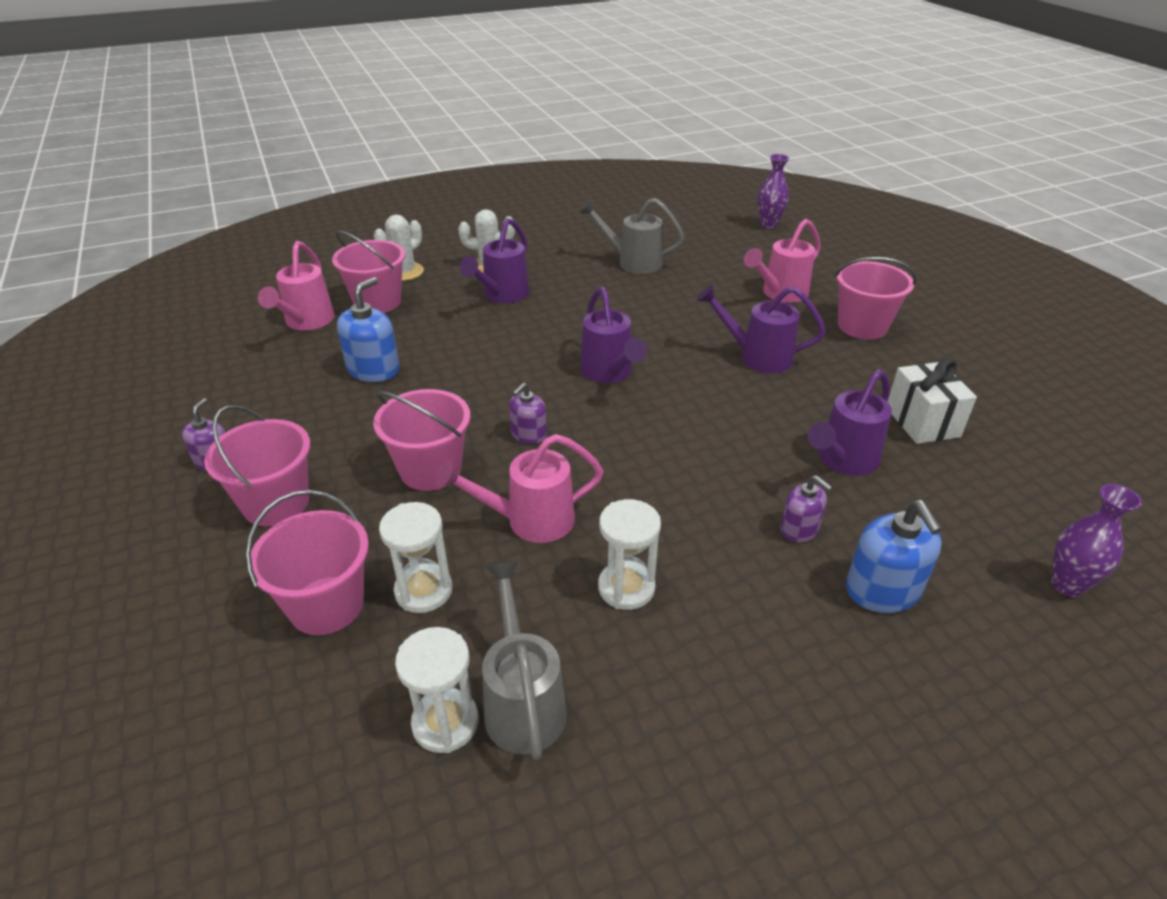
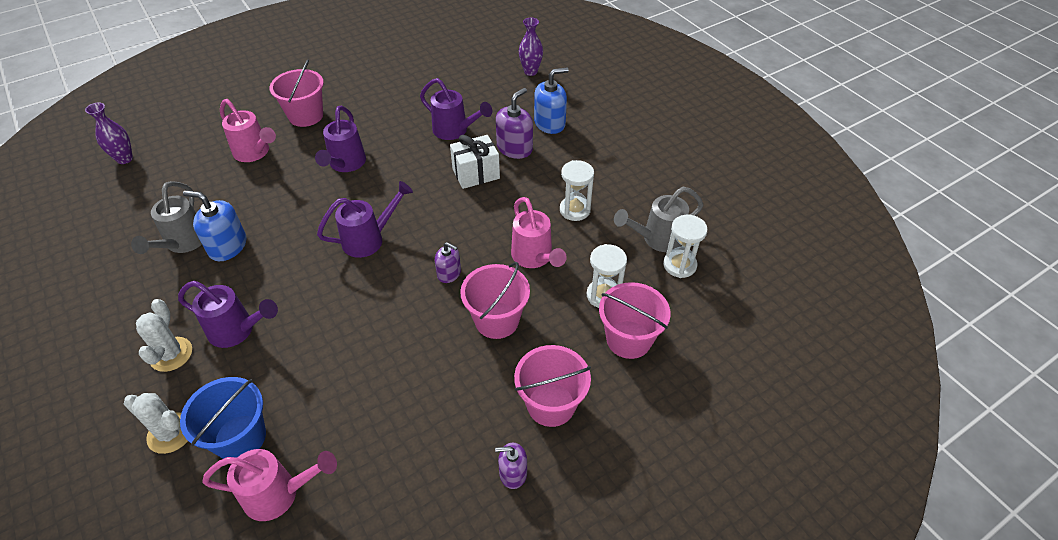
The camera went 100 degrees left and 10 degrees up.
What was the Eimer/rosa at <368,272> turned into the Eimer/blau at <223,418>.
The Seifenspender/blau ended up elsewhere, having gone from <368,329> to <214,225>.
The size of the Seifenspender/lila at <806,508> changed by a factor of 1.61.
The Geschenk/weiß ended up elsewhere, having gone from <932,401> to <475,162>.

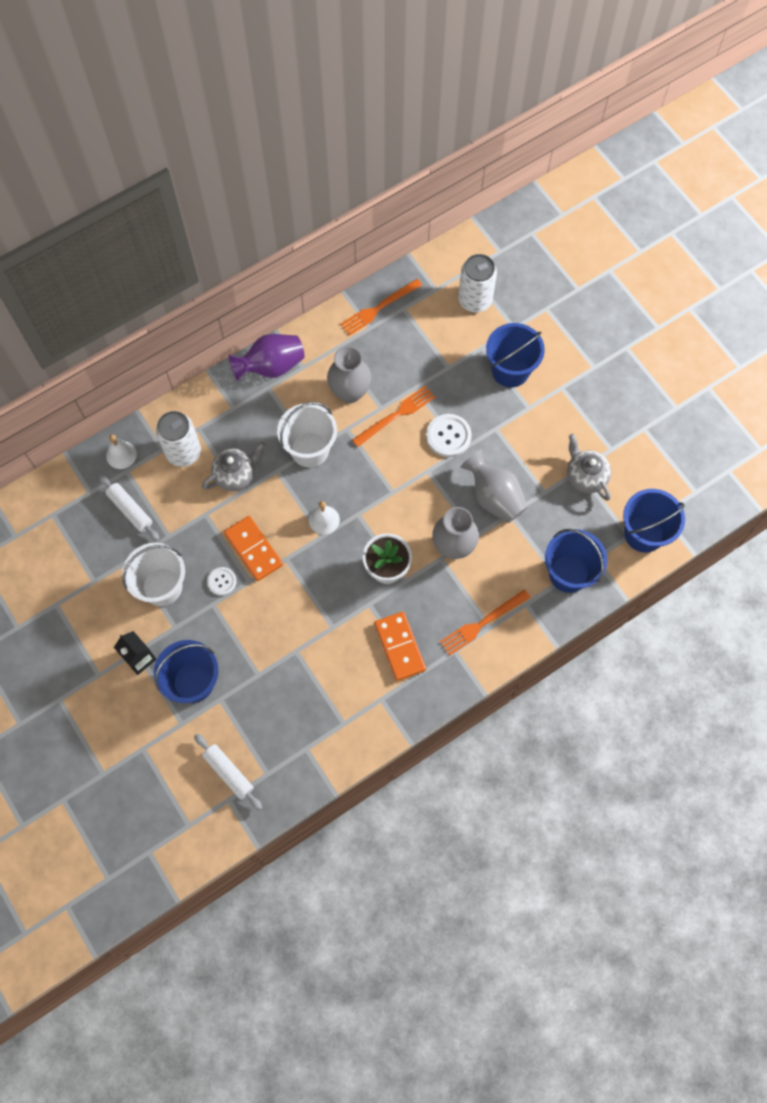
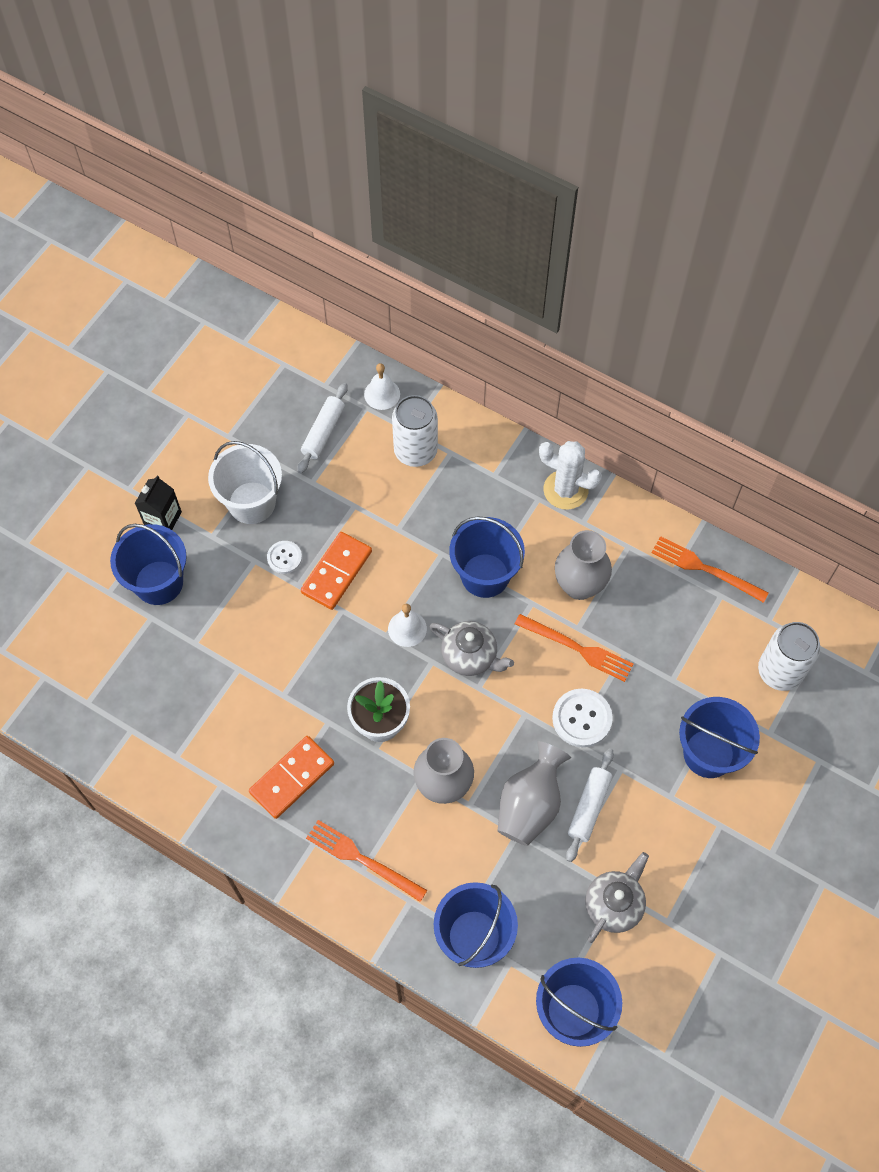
The camera went 65 degrees right and 5 degrees down.
The Nudelholz/weiß ended up elsewhere, having gone from <228,772> to <590,805>.
The Teekanne/grau ended up elsewhere, having gone from <233,466> to <471,648>.
Where the Vase/lila stood at <267,357>, the Kaktus/weiß came to stand at <570,475>.
What was the Eimer/weiß at <307,434> turned into the Eimer/blau at <487,557>.

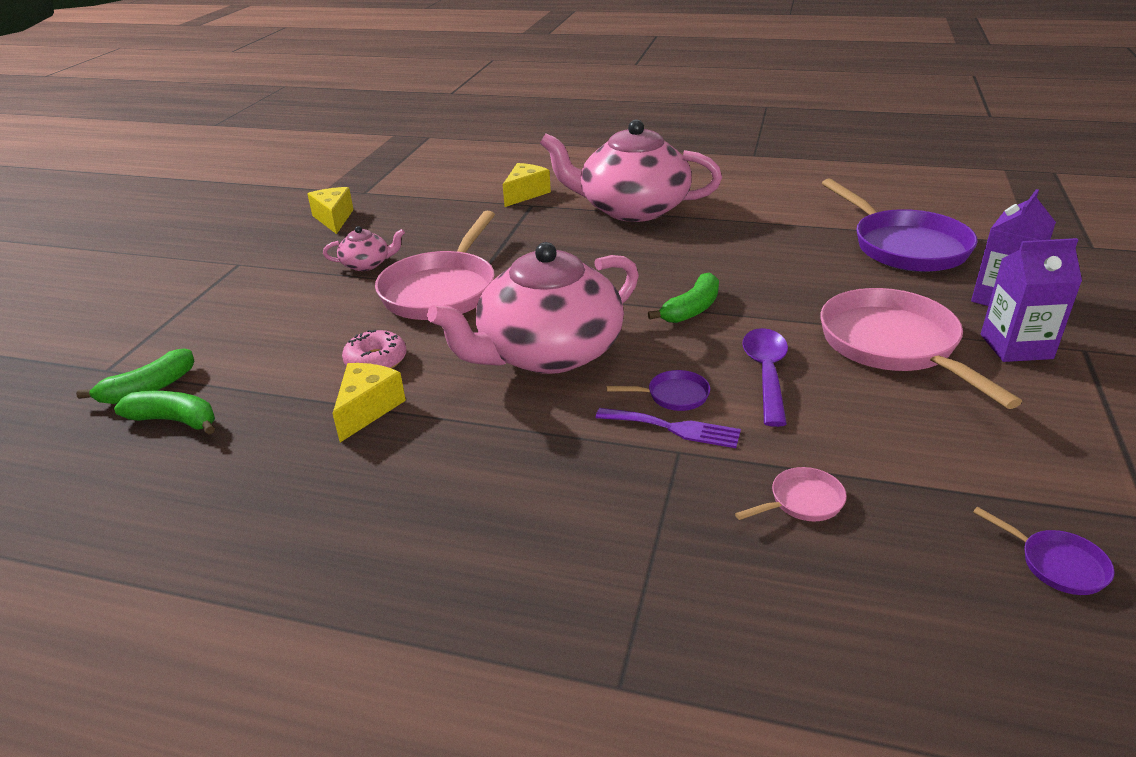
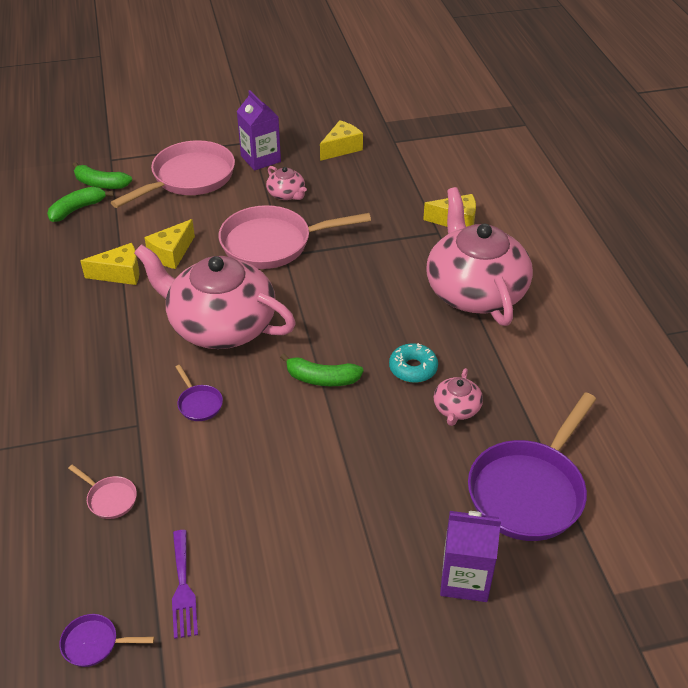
The camera went 60 degrees right and 10 degrees up.
The Banane/grün at <164,412> ended up facing another way, 120 degrees counterclockwise from before.
Where the Donut/rosa stood at <374,349>, the Käse/gelb came to stand at <169,244>.
The Gabel/lila ended up elsewhere, having gone from <668,428> to <185,584>.
The second view lost the Löffel/lila at <765,377>.
The Pfanne/rosa ended up elsewhere, having gone from <921,348> to <172,174>.
The Pfanne/lila at <1044,551> ended up facing another way, 75 degrees clockwise from before.
The Getränkekarton/lila ended up elsewhere, having gone from <1031,300> to <259,130>.
The second view gained the Donut/türkis at <413,363>.
The second view gained the Teekanne/rosa at <458,397>.

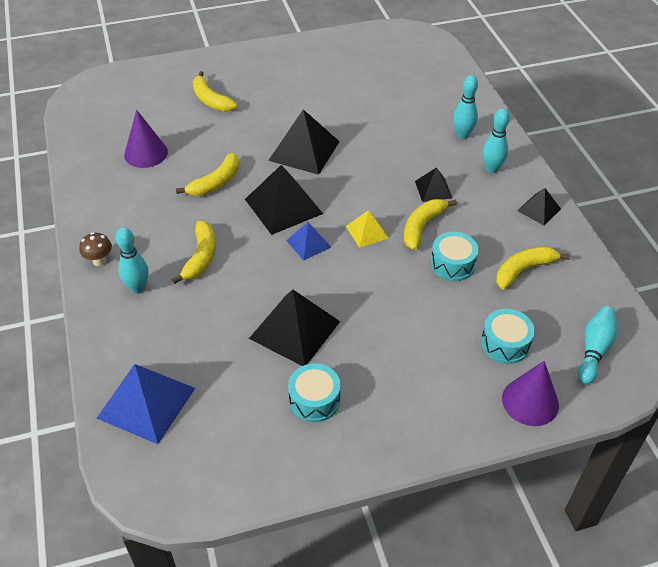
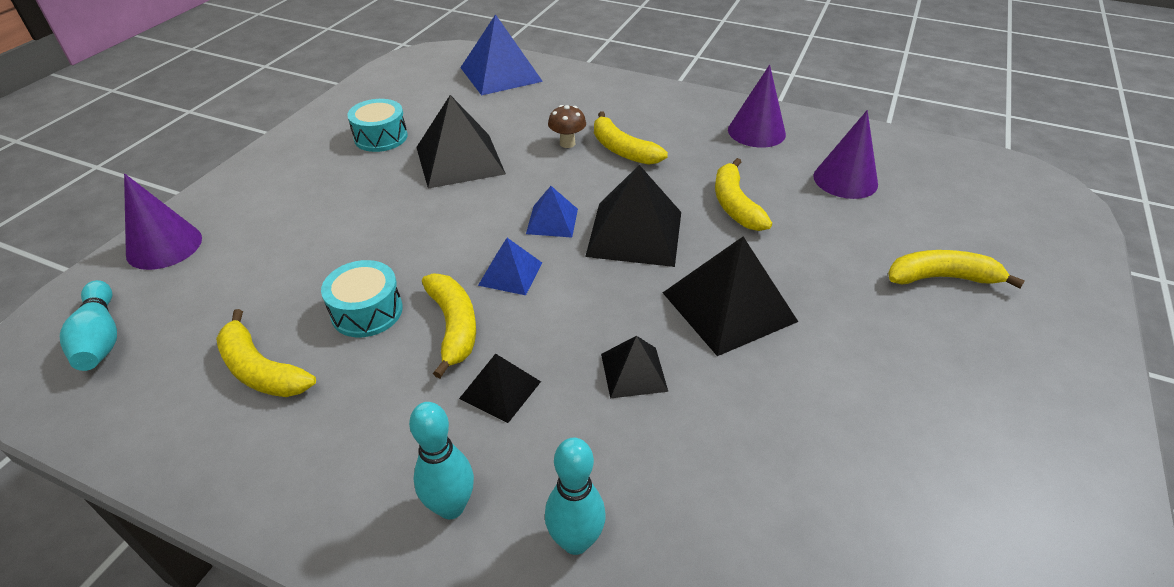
The camera went 130 degrees right and 5 degrees down.
The Pilz/braun ended up elsewhere, having gone from <95,249> to <567,126>.
The second view lost the Bowlingkegel/türkis at <132,261>.
What was the Pyramide/gelb at <367,229> turned into the Pyramide/blau at <510,266>.
The second view lost the Trommel/türkis at <508,336>.
The Banane/gelb at <533,267> ended up facing another way, 120 degrees clockwise from before.
The Pyramide/schwarz ended up elsewhere, having gone from <539,207> to <634,367>.
The second view gained the Kegel/lila at <757,106>.

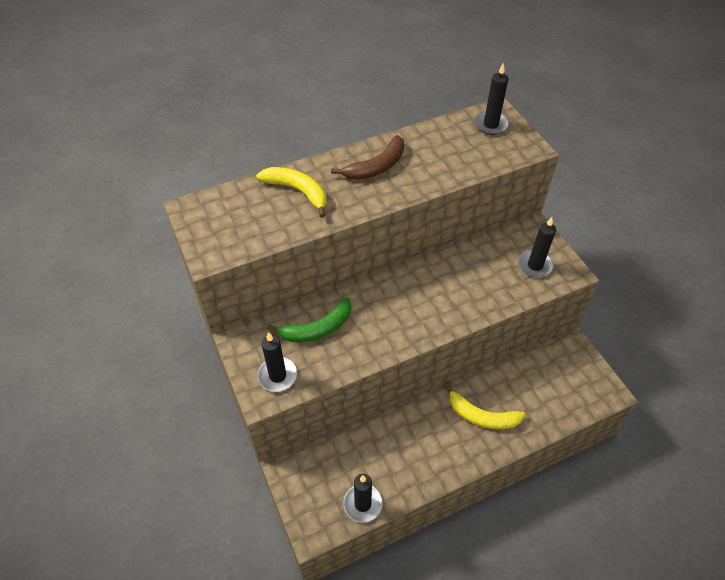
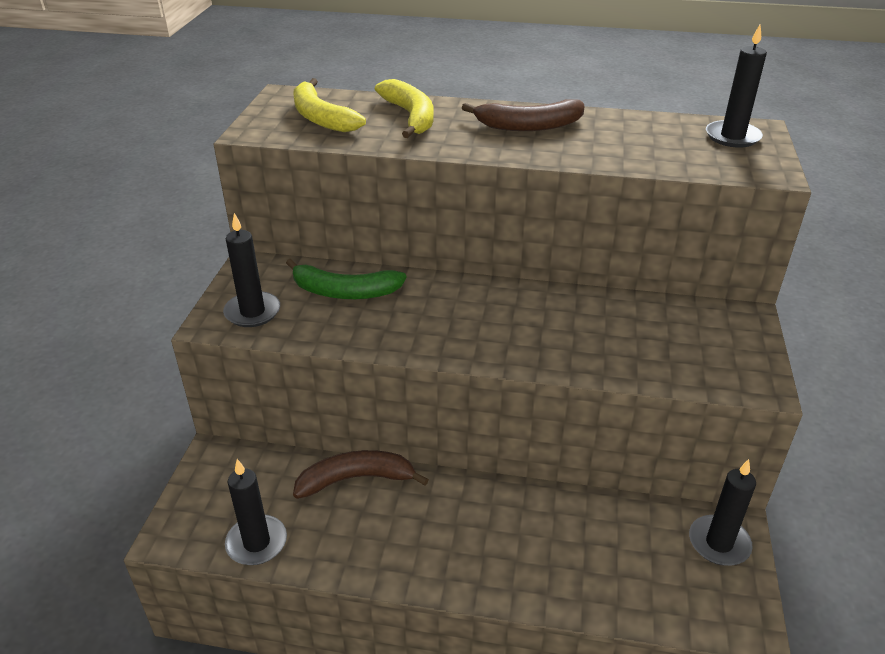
The camera went 35 degrees right and 15 degrees down.
The Banane/gelb ended up elsewhere, having gone from <485,406> to <329,105>.
The Kerze/schwarz ended up elsewhere, having gone from <537,247> to <722,512>.
The second view gained the Banane/braun at <361,474>.

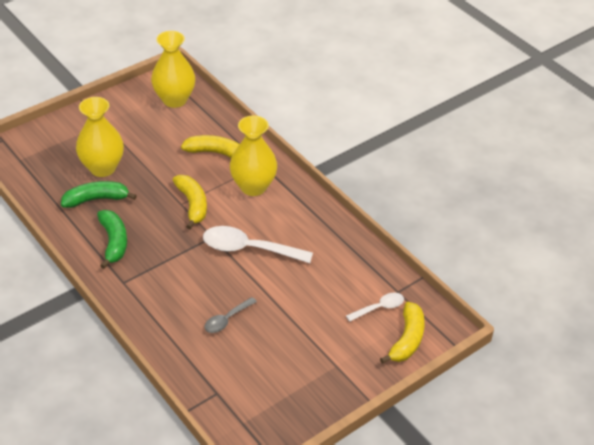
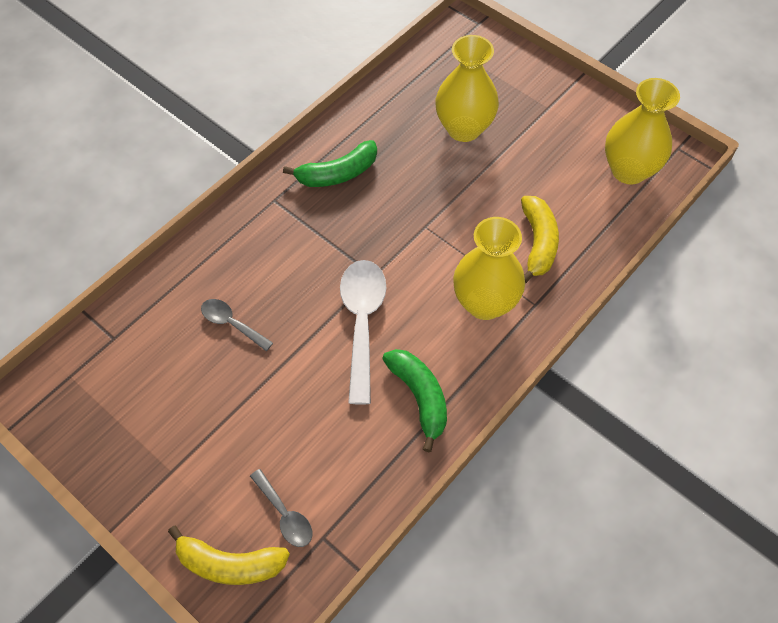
The camera went 80 degrees right and 15 degrees up.
The Banane/grün ended up elsewhere, having gone from <99,194> to <414,400>.
The second view lost the Banane/gelb at <190,202>.
What was the Löffel/weiß at <375,307> turned into the Löffel/grau at <281,508>.

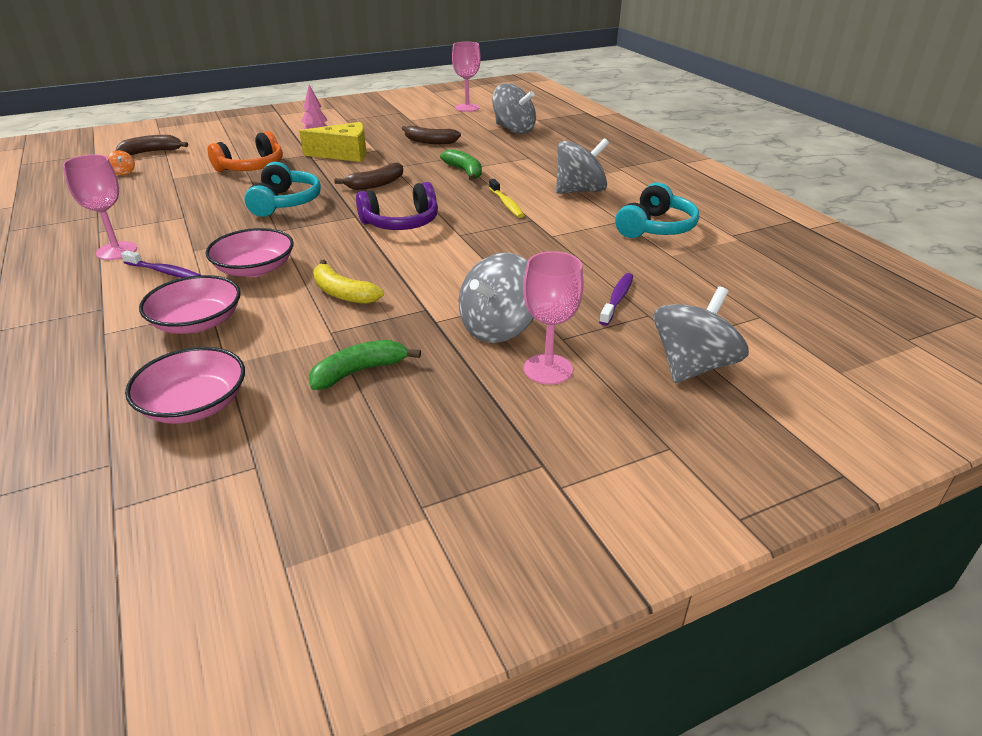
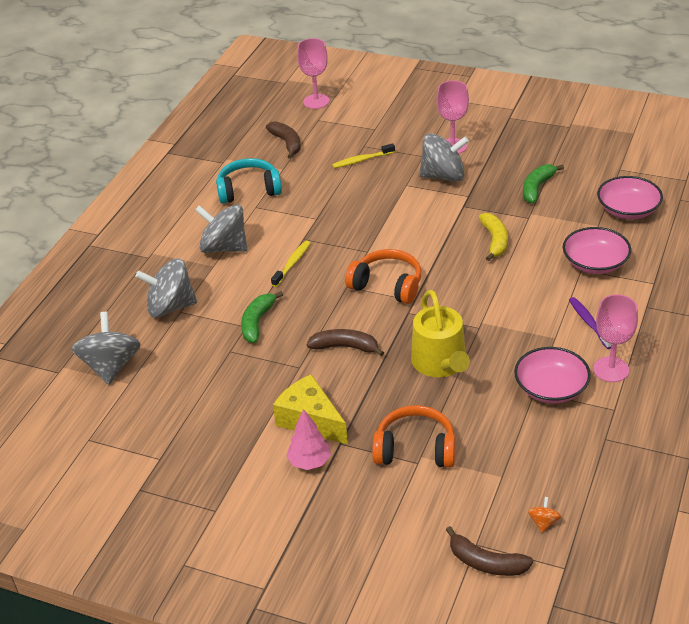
The camera went 130 degrees left and 5 degrees up.
The Schüssel/rosa ended up elsewhere, having gone from <250,252> to <552,375>.
Where the Kopfhörer/türkis stood at <282,189>, the Gießkanne/gelb came to stand at <440,333>.
The Banane/grün at <365,365> ended up facing another way, 105 degrees clockwise from before.
What was the Kopfhörer/lila at <397,206> turned into the Kopfhörer/orange at <383,276>.
The Banane/braun ended up elsewhere, having gone from <431,135> to <283,140>.
The Kelch/rosa ended up elsewhere, having gone from <466,77> to <313,73>.
What was the Zahnbürste/lila at <616,299> turned into the Zahnbürste/gelb at <363,155>.
The Kreisel/grau ended up elsewhere, having gone from <701,335> to <166,288>.

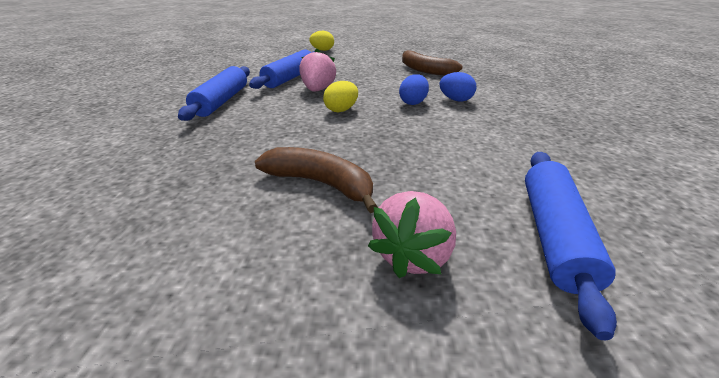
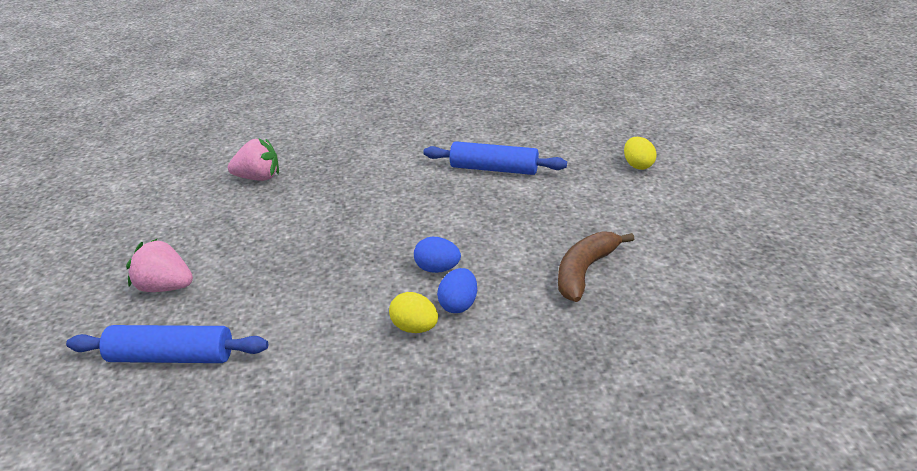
The camera went 80 degrees right and 0 degrees up.
The second view lost the Nudelholz/blau at <214,93>.
The second view lost the Banane/braun at <316,180>.
The Erdbeere/rosa ended up elsewhere, having gone from <317,70> to <253,159>.
The Ei/gelb ended up elsewhere, having gone from <340,96> to <413,312>.

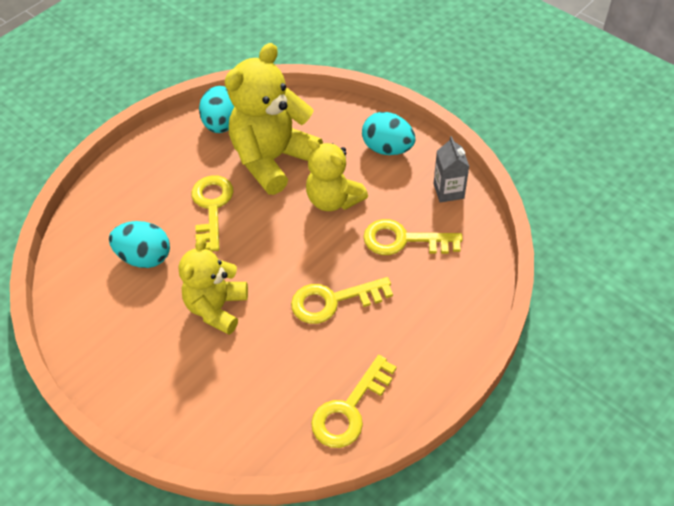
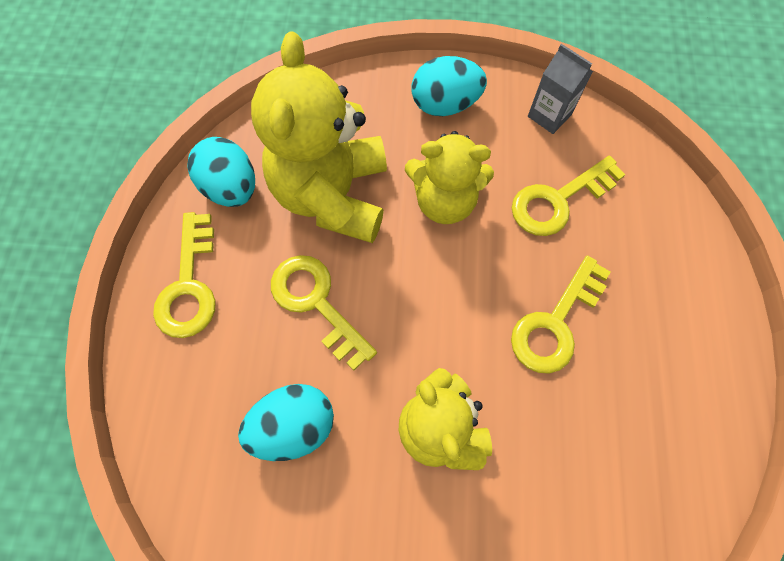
The camera went 40 degrees left and 15 degrees up.
The Schlüssel/gelb ended up elsewhere, having gone from <354,401> to <184,275>.

